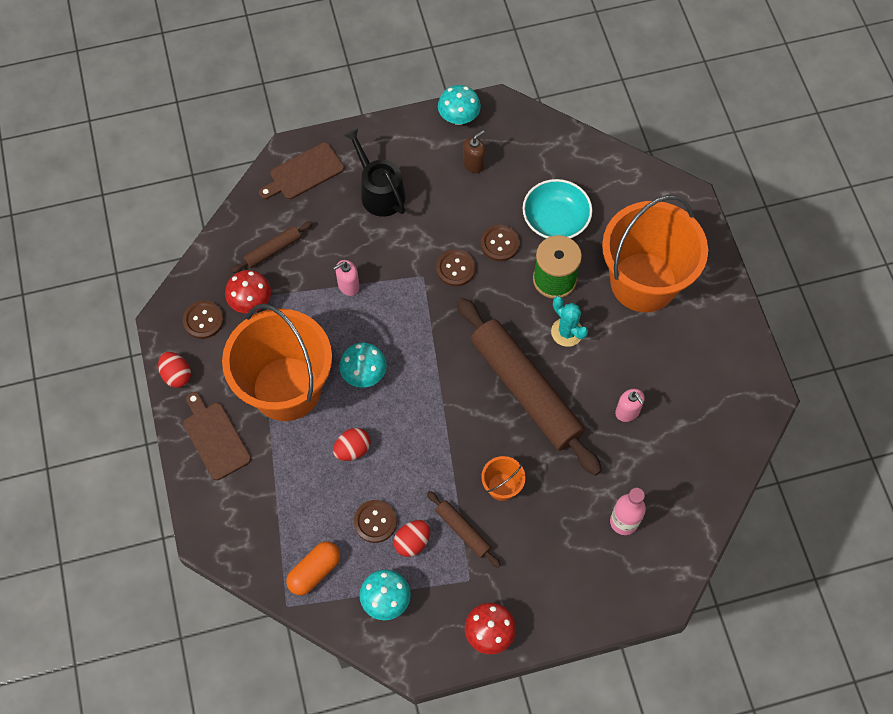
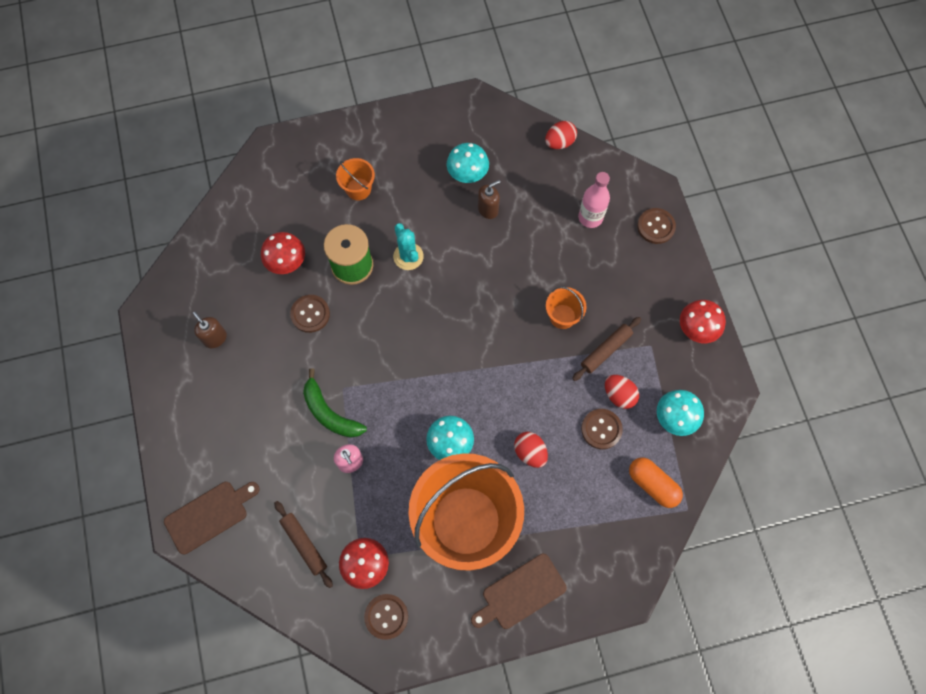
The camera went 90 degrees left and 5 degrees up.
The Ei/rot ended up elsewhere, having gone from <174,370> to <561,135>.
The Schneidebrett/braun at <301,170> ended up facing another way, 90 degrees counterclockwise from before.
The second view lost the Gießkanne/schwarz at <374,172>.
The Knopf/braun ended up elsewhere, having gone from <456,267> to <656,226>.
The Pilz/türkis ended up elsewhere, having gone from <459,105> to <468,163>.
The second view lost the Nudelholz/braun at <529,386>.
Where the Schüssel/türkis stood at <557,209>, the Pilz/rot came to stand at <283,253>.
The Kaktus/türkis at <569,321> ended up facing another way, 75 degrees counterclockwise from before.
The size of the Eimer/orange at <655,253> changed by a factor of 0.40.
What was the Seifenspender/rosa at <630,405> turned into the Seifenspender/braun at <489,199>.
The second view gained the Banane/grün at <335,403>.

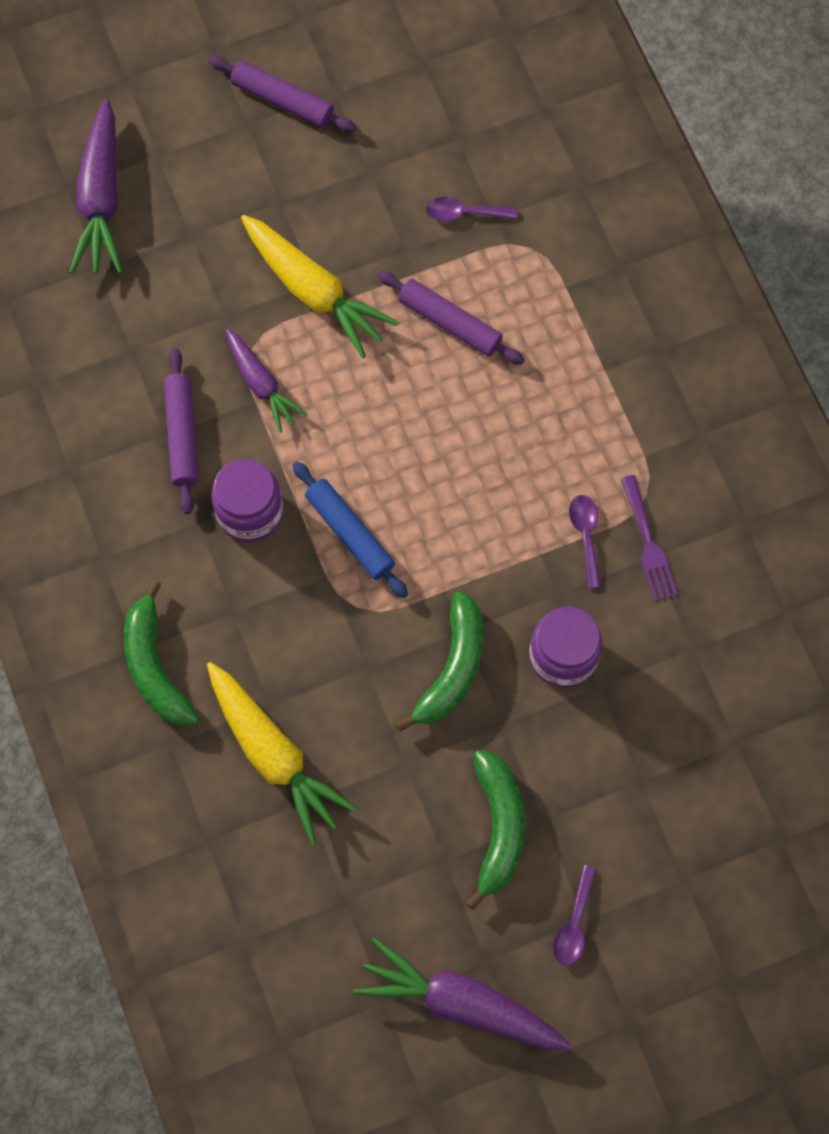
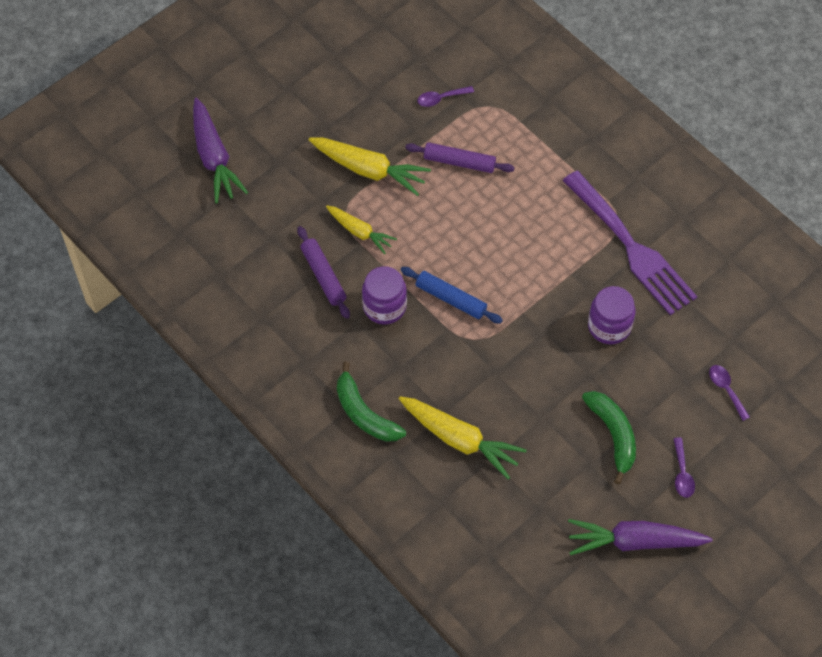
The camera went 20 degrees left and 10 degrees down.
The second view lost the Nudelholz/lila at <282,94>.
What was the Karotte/lila at <266,380> turned into the Karotte/gelb at <361,230>.
The second view lost the Banane/grün at <439,661>.
The Löffel/lila ended up elsewhere, having gone from <585,541> to <729,393>.
The size of the Gabel/lila at <649,538> changed by a factor of 2.18.

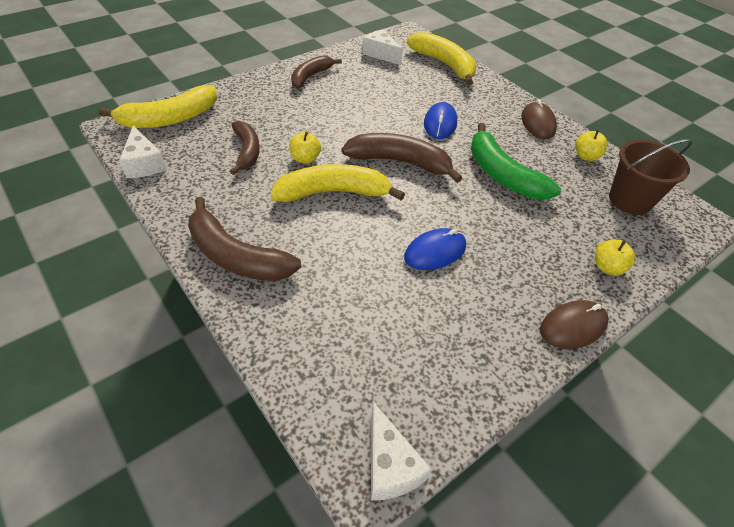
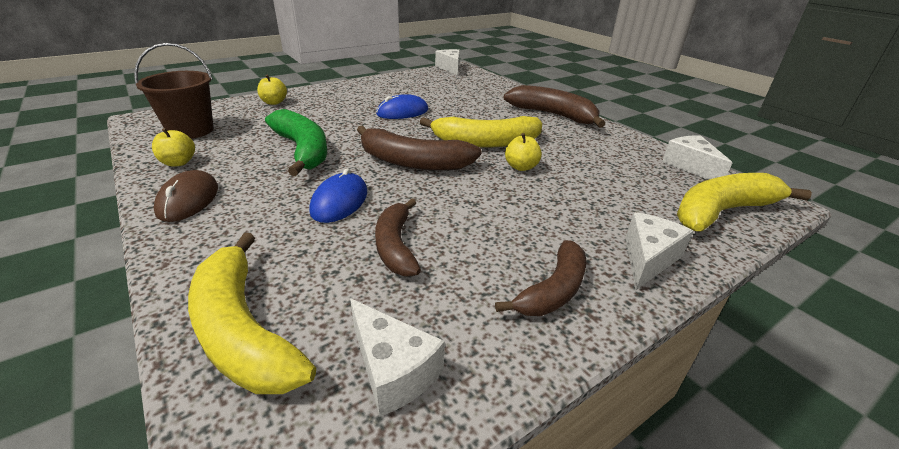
The camera went 175 degrees left and 15 degrees down.
The Banane/braun ended up elsewhere, having gone from <245,148> to <398,238>.
The second view lost the Computermaus/braun at <574,324>.
The second view gained the Käse/weiß at <659,251>.

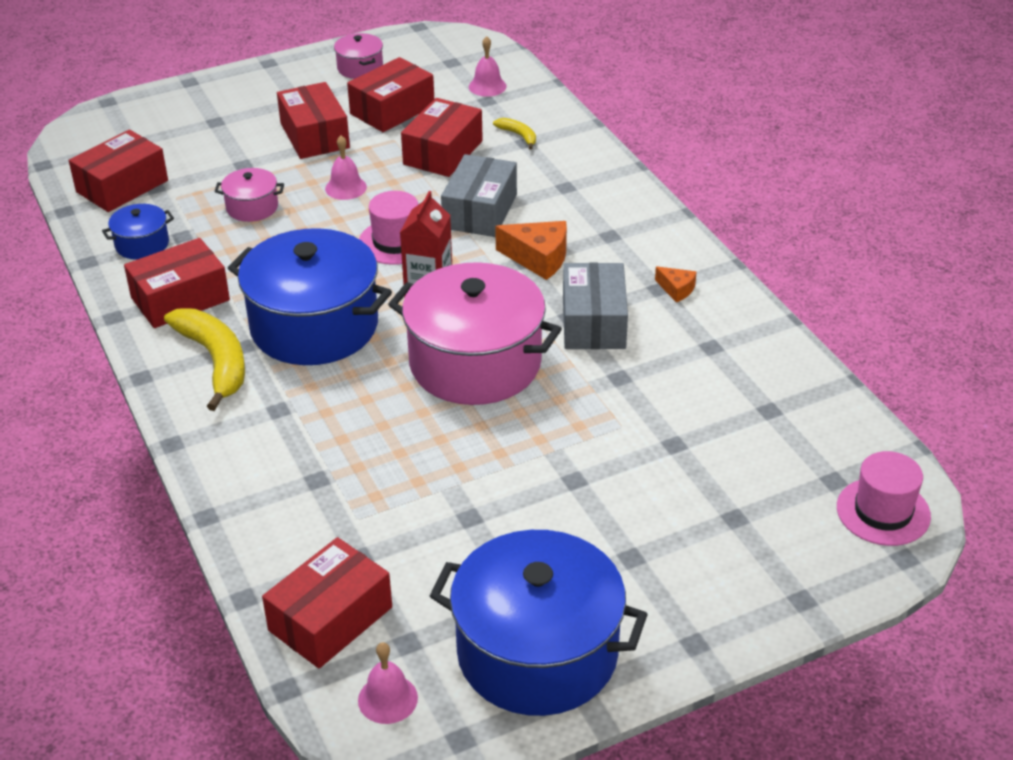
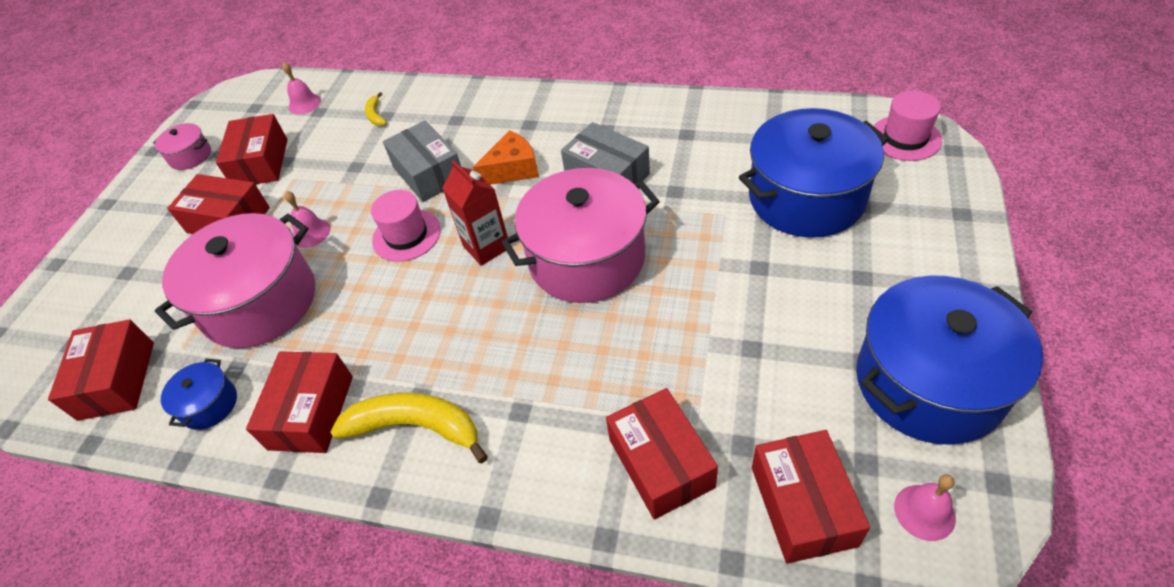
The camera went 45 degrees left and 10 degrees up.
The size of the Kochtopf/rosa at <249,195> changed by a factor of 2.23.
The Kochtopf/blau ended up elsewhere, having gone from <310,296> to <814,173>.
The Schachtel/rot ended up elsewhere, having gone from <442,137> to <662,454>.
The Banane/gelb at <514,134> ended up facing another way, 105 degrees counterclockwise from before.
The second view lost the Käse/orange at <676,284>.

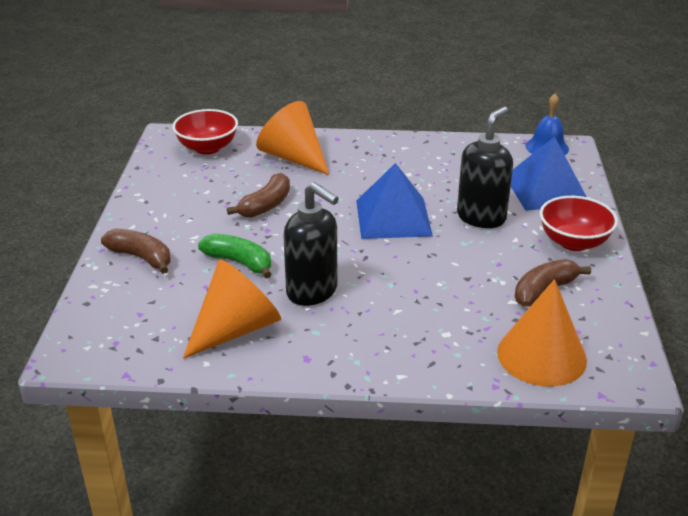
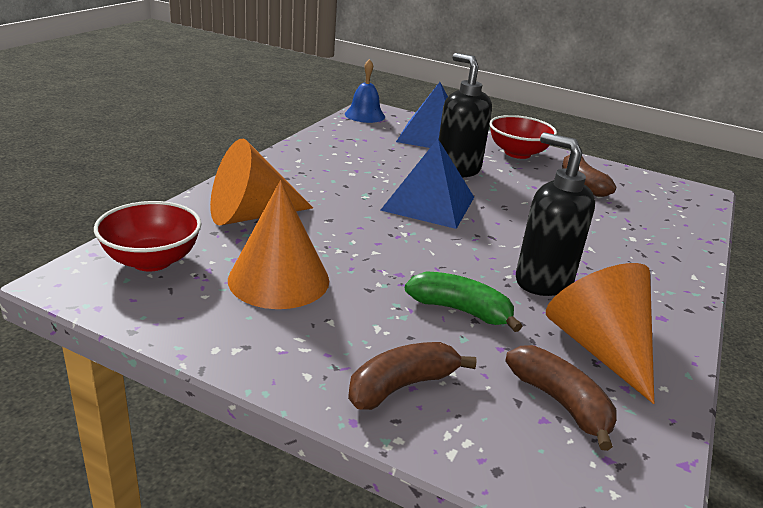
The camera went 70 degrees left and 5 degrees down.
The Banane/grün at <235,256> ended up facing another way, 60 degrees clockwise from before.
The Banane/braun ended up elsewhere, having gone from <258,195> to <560,398>.
The Seifenspender/schwarz at <311,244> ended up facing another way, 105 degrees counterclockwise from before.
The Kegel/orange ended up elsewhere, having gone from <542,333> to <278,245>.

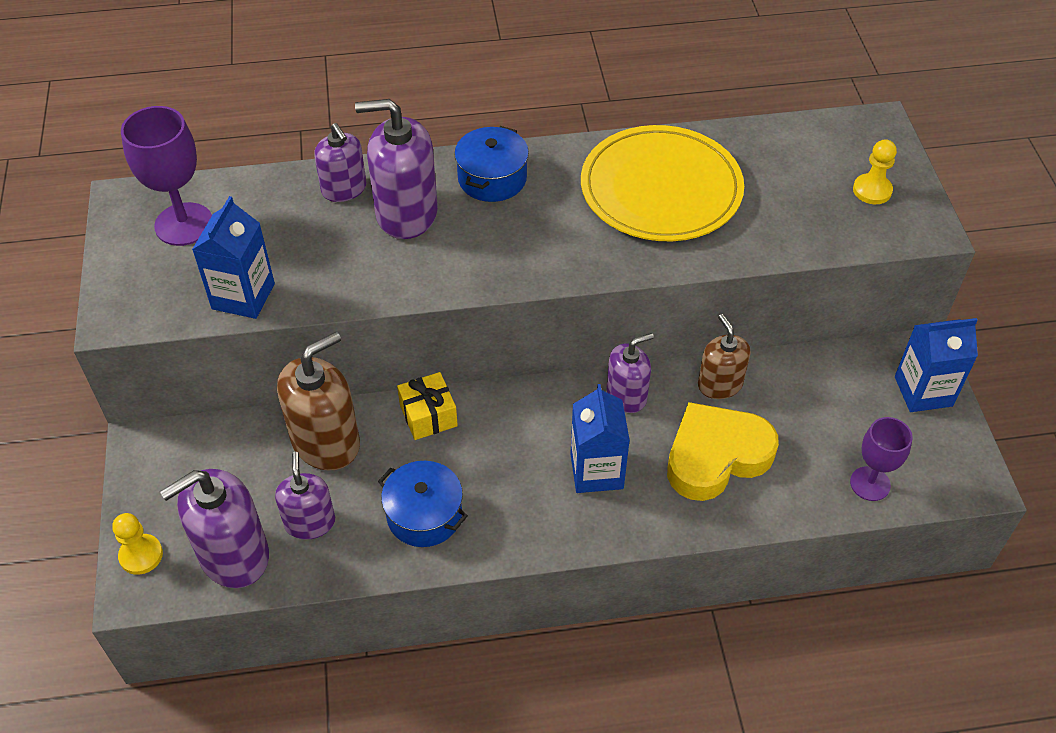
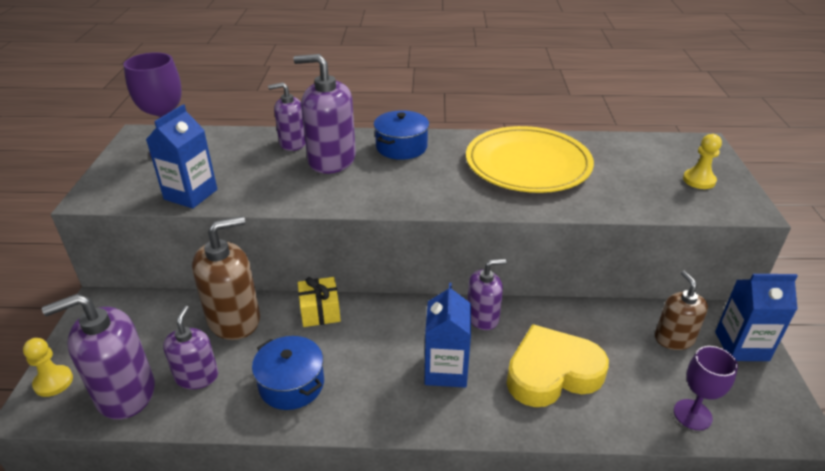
The camera went 10 degrees right and 15 degrees down.
The Seifenspender/lila at <340,162> ended up facing another way, 105 degrees clockwise from before.
The Seifenspender/braun ended up elsewhere, having gone from <724,356> to <681,310>.

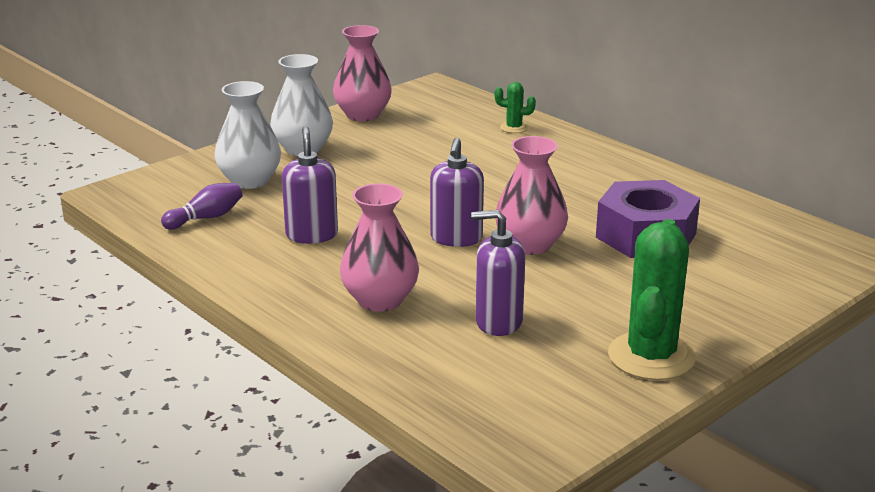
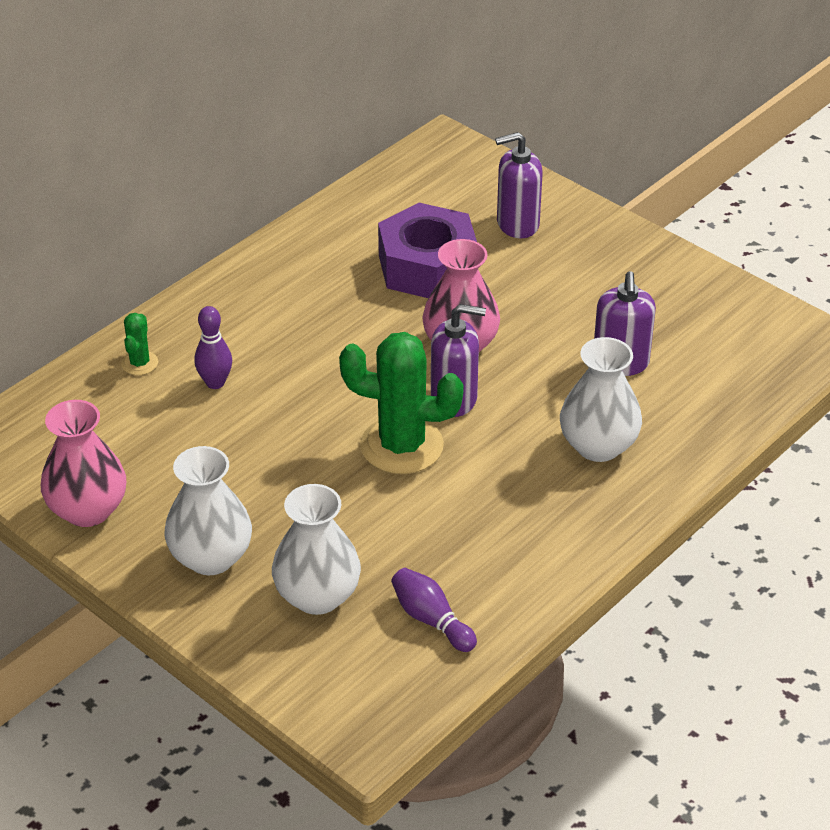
The camera went 95 degrees left and 15 degrees up.
The Seifenspender/lila ended up elsewhere, having gone from <310,185> to <518,185>.
What was the Vase/rosa at <379,248> turned into the Vase/weiß at <601,399>.
The Kaktus/grün ended up elsewhere, having gone from <651,299> to <401,403>.
The second view gained the Bowlingkegel/lila at <213,347>.

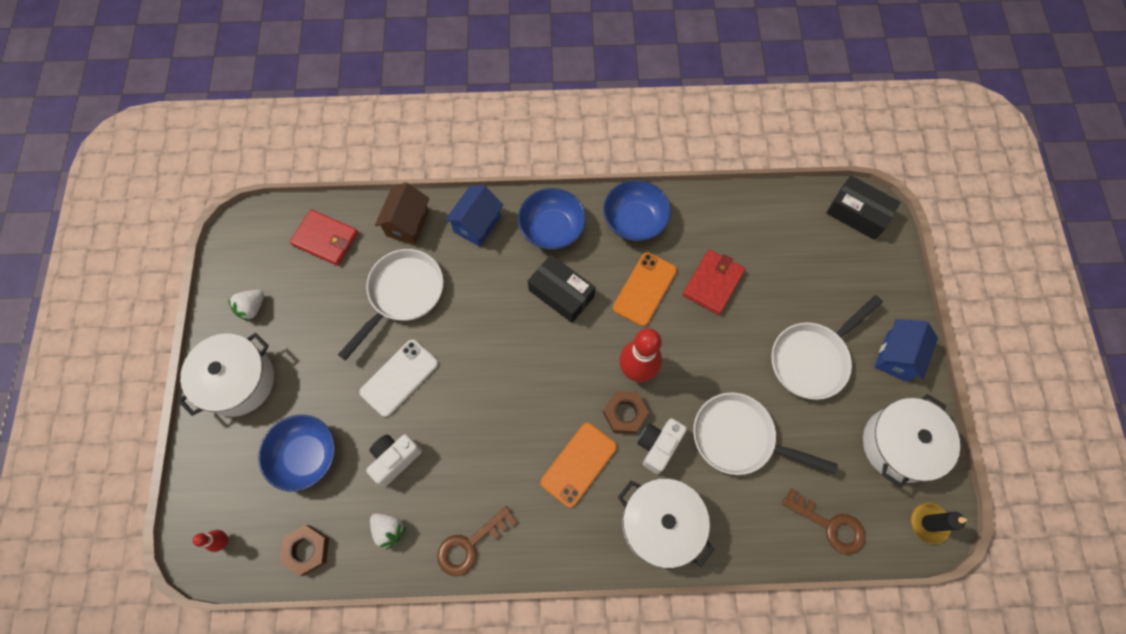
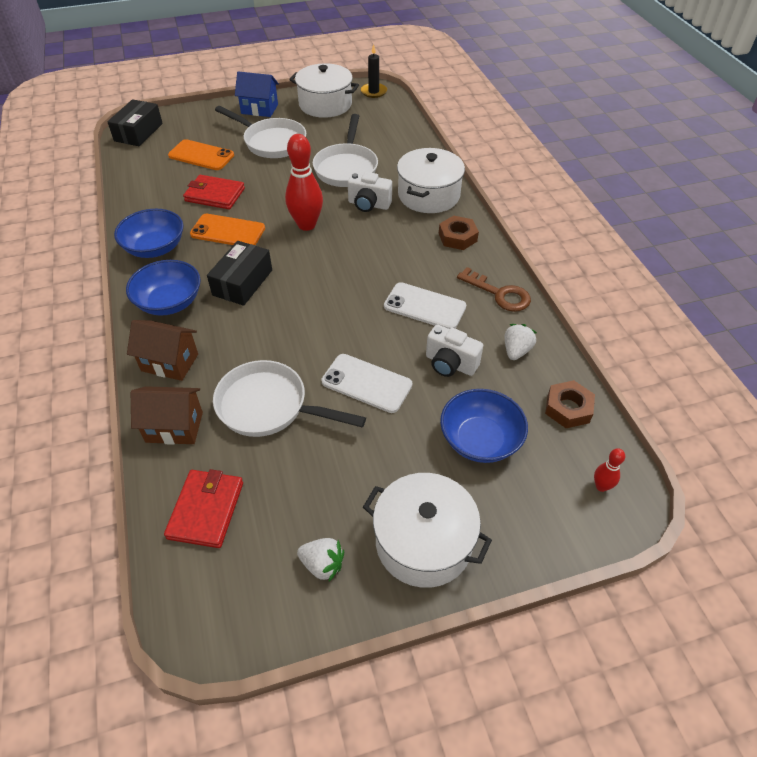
The camera went 105 degrees left and 20 degrees down.
What was the Haus/blau at <474,216> turned into the Haus/braun at <162,350>.
The Handy/orange ended up elsewhere, having gone from <578,465> to <201,154>.
The Sechskantmutter/braun ended up elsewhere, having gone from <626,412> to <459,232>.
The second view lost the Schlüssel/braun at <823,521>.
The second view gained the Handy/weiß at <425,305>.

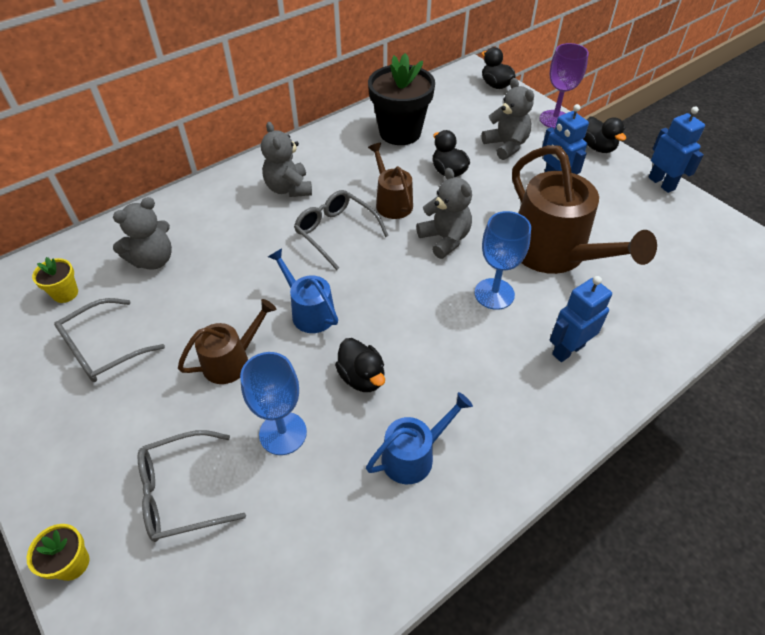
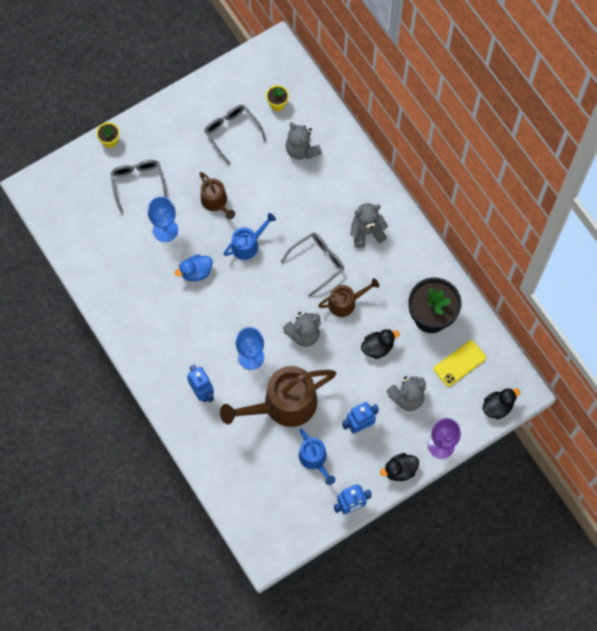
The camera went 95 degrees right and 20 degrees up.
What was the Ente/schwarz at <360,365> turned into the Ente/blau at <194,268>.
The Gießkanne/blau ended up elsewhere, having gone from <419,438> to <317,457>.
The second view gained the Handy/gelb at <460,363>.

